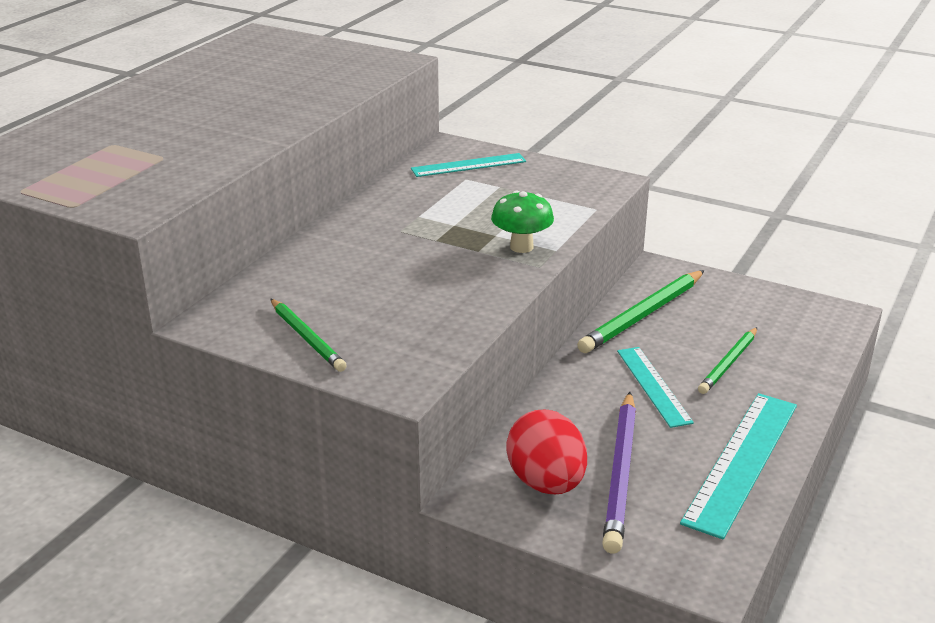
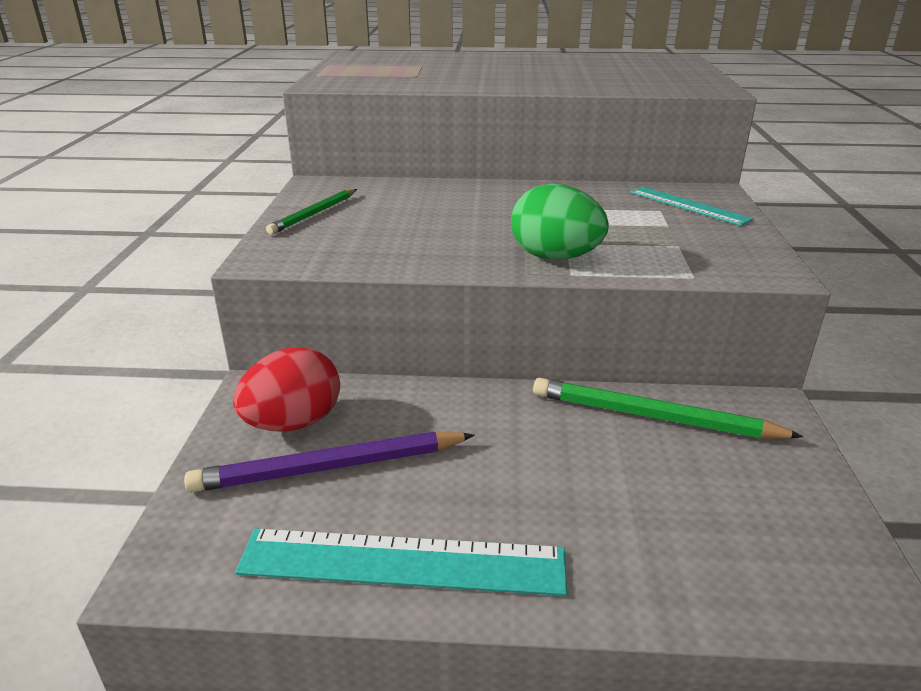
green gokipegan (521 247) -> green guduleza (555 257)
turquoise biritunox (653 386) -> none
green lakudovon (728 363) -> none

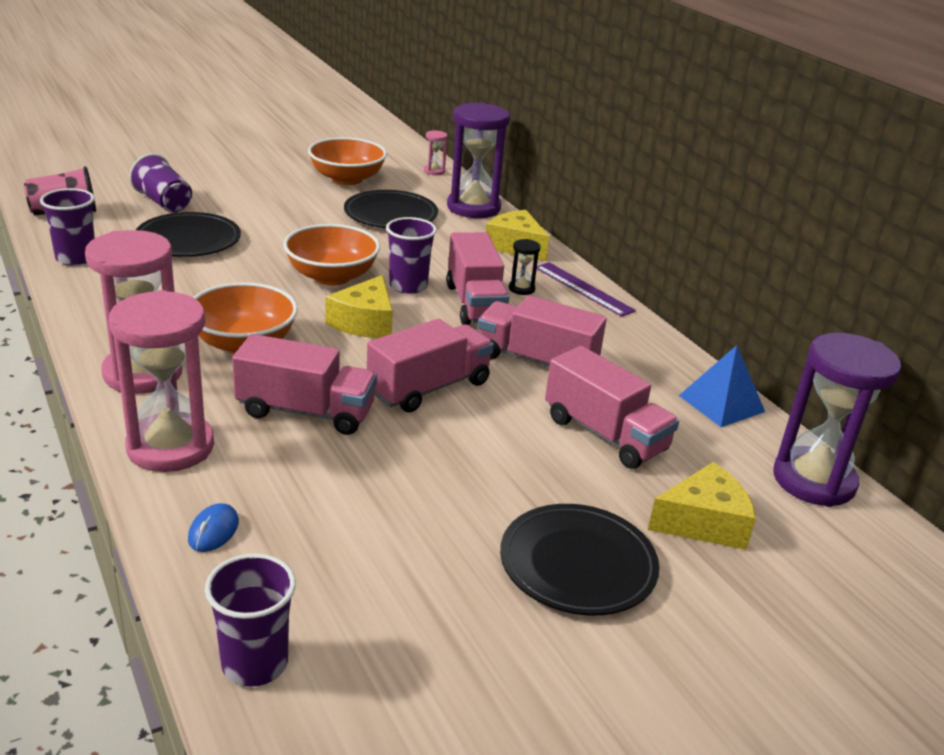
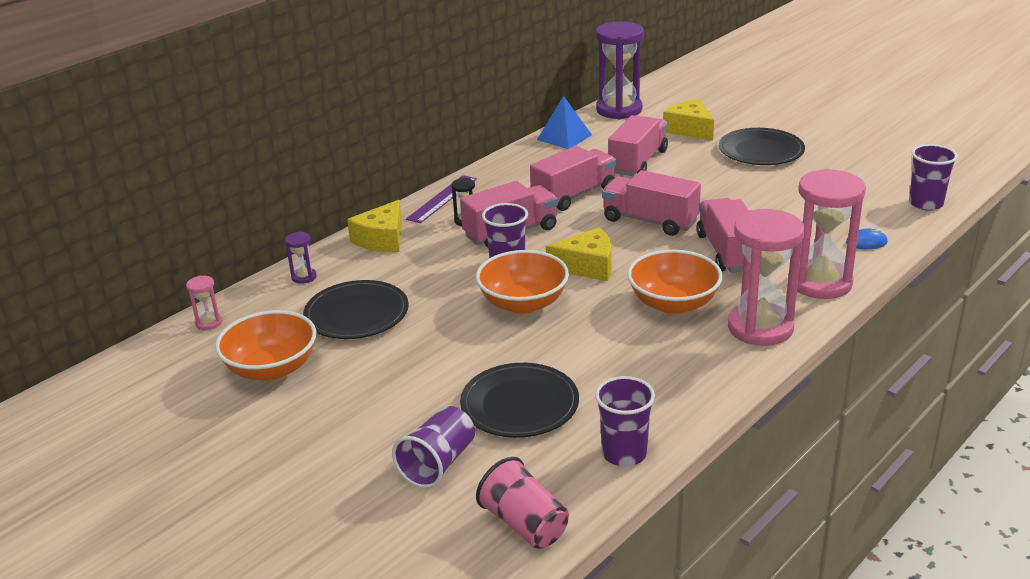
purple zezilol (473 208) -> purple zezilol (304 277), x0.43
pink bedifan (536 361) -> pink bedifan (574 195), 135 degrees counterclockwise

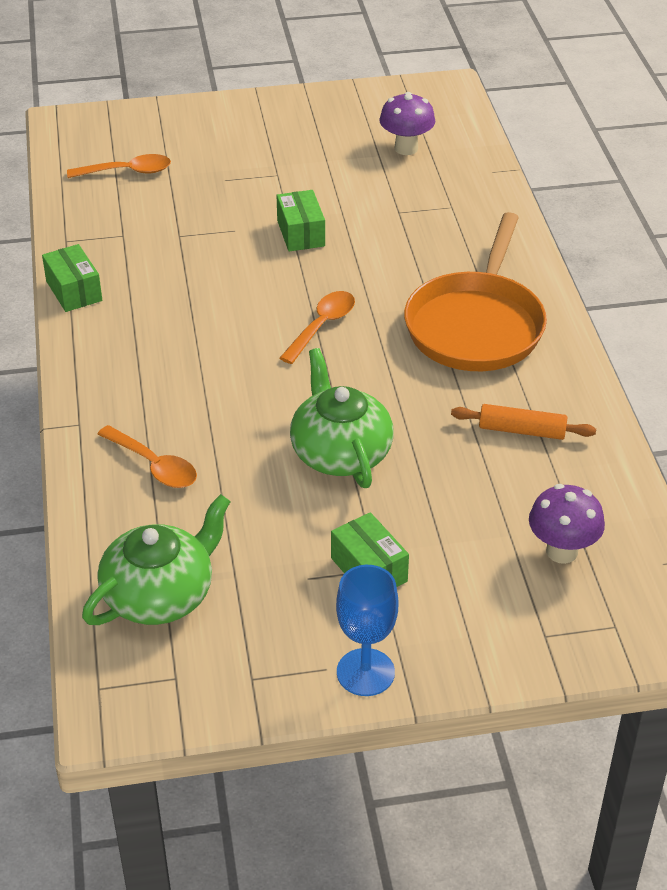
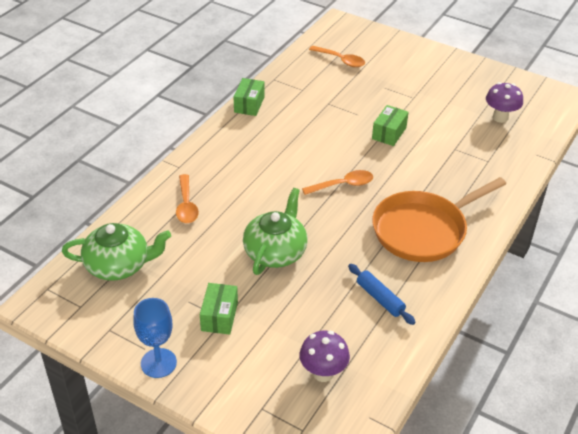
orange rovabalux (522 430) -> blue rovabalux (380 298)

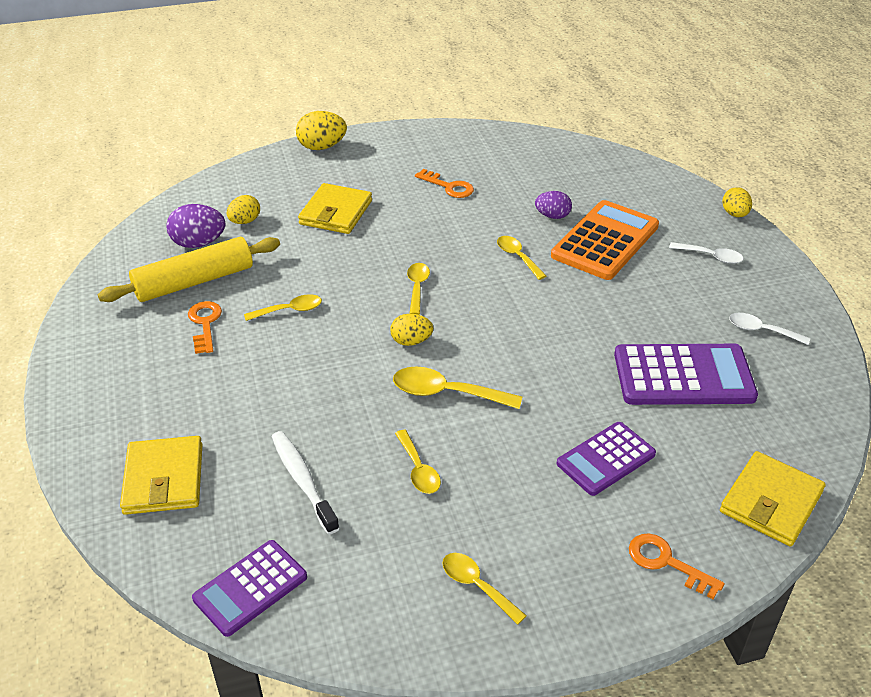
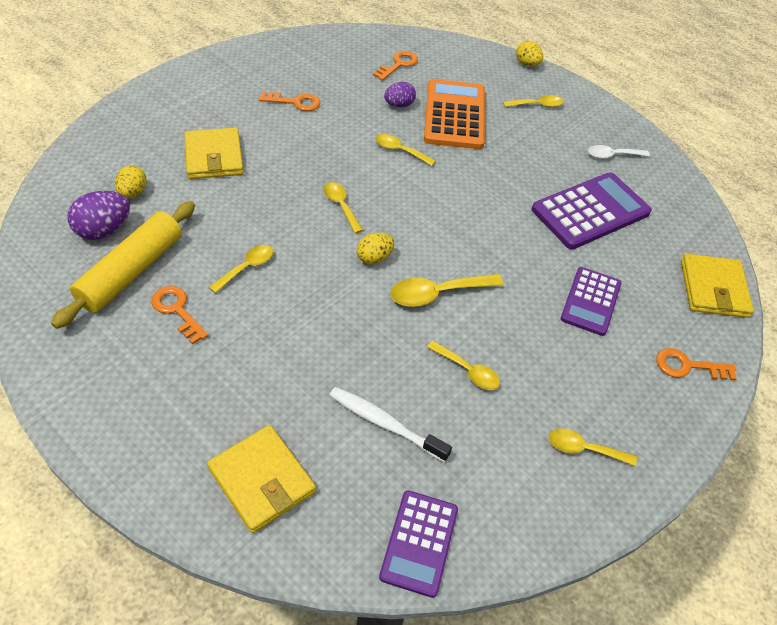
yellow guduleza (322 147) -> none
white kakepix (711 257) -> yellow kakepix (537 105)
none -> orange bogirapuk (398 64)

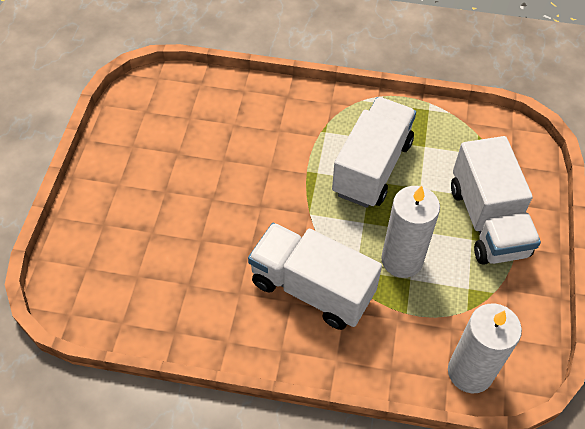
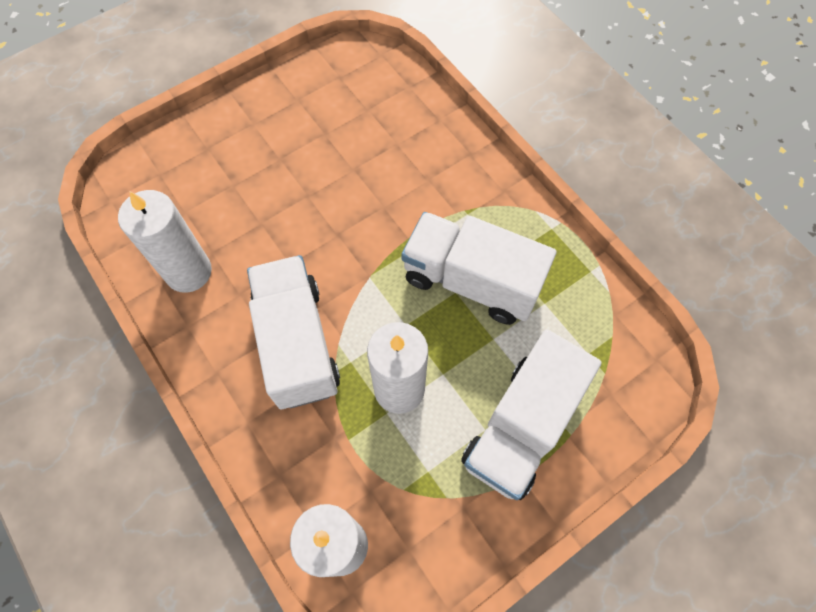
white bedifan (372 167) -> white bedifan (471 281), 135 degrees counterclockwise
none -> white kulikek (188 272)

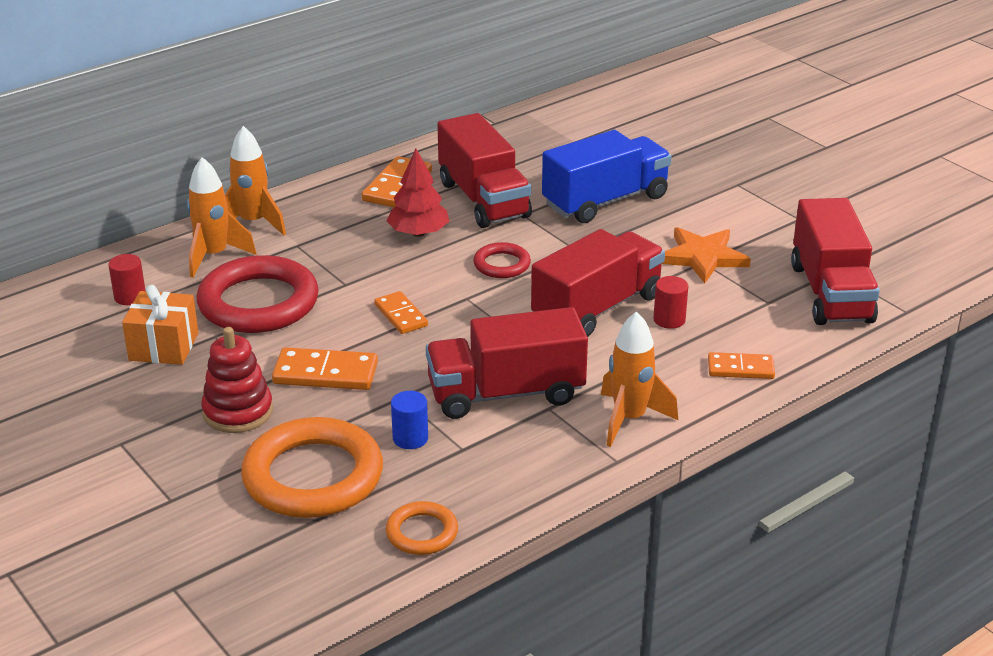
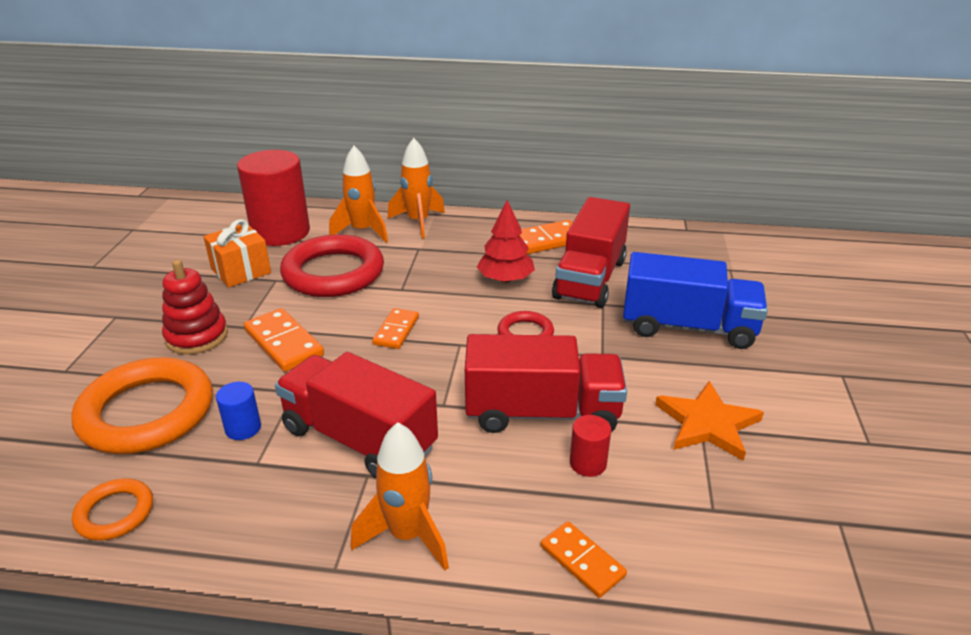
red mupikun (130 297) -> red mupikun (280 232), x2.36
red bedifan (831 293) -> none

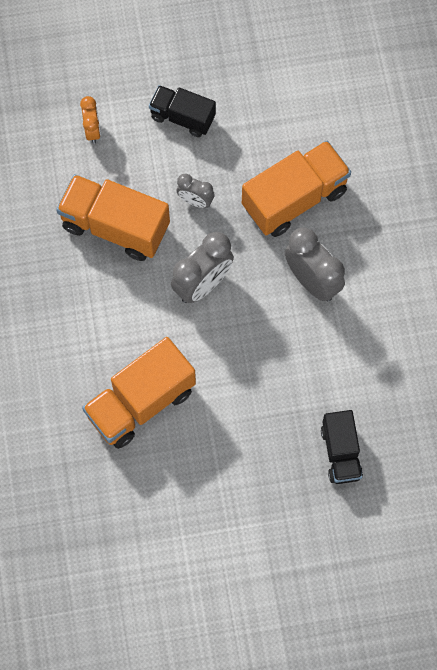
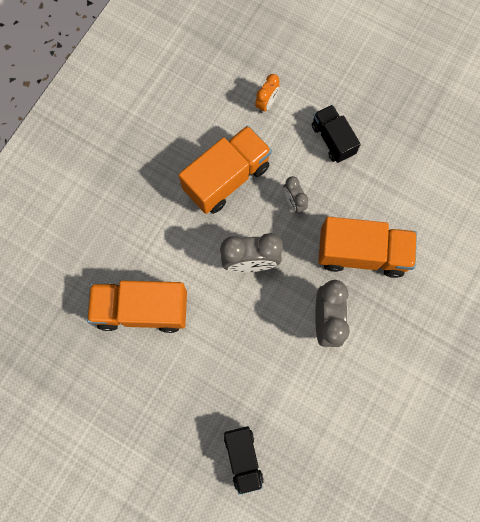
orange bedifan (115 226) -> orange bedifan (227 178), 75 degrees clockwise
black bedifan (341 453) -> black bedifan (243 458), 45 degrees counterclockwise

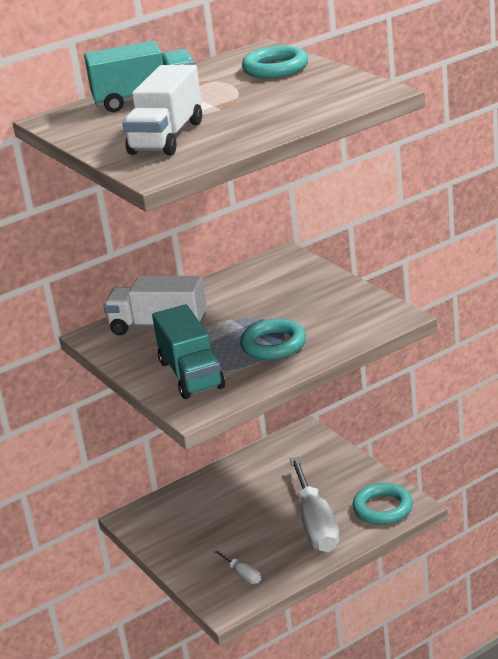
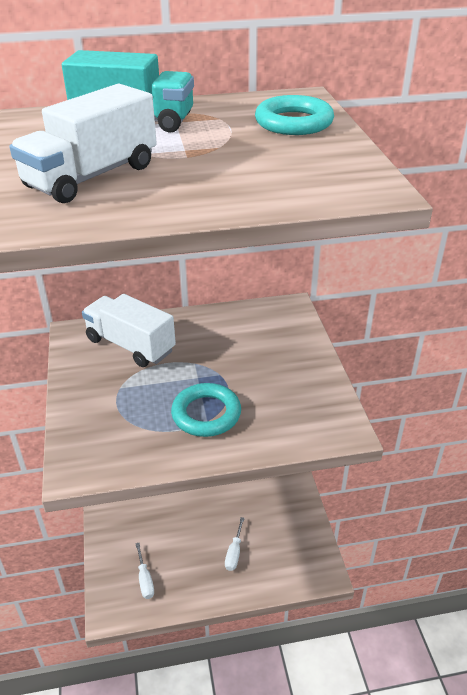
turquoise bedifan (191 374) -> none
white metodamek (315 524) -> white metodamek (234 552), x0.44
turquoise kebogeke (383 508) -> none

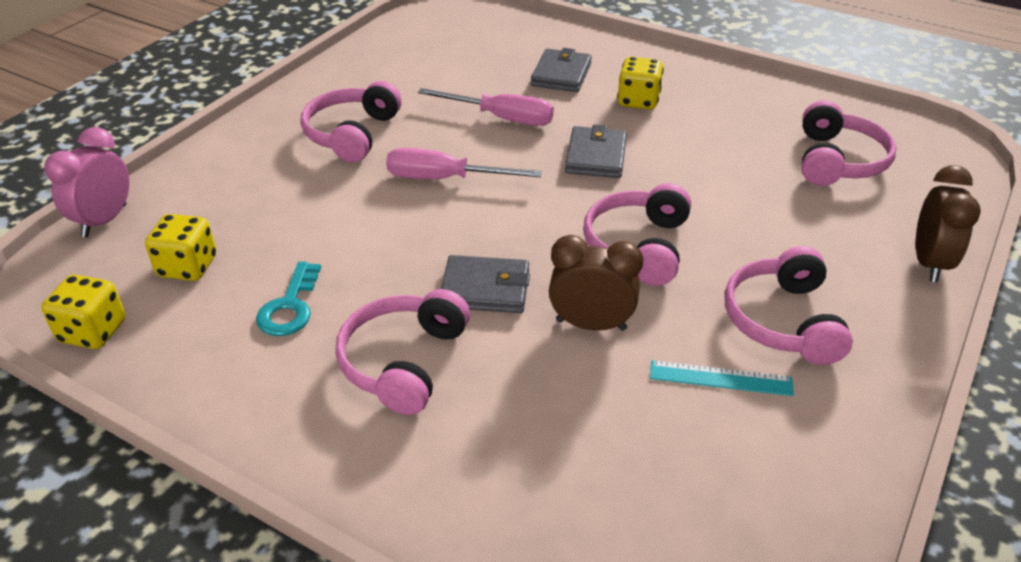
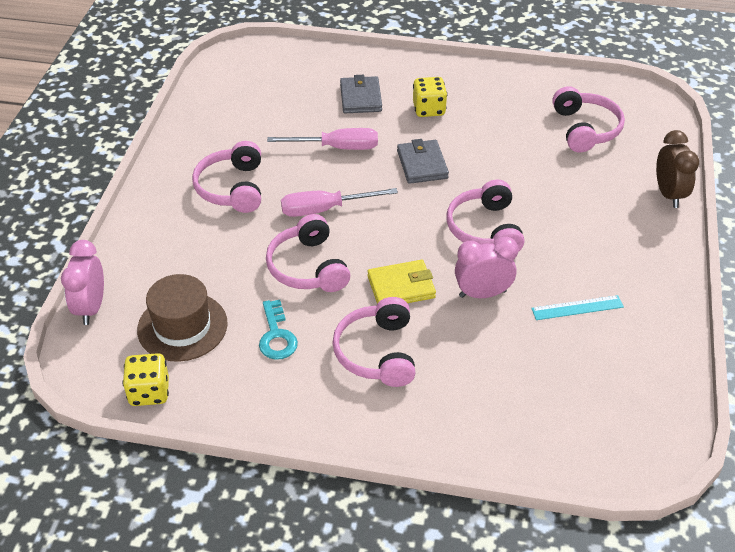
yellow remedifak (187 267) -> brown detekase (182 326)
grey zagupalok (485 289) -> yellow zagupalok (401 287)
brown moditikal (591 325) -> pink moditikal (482 294)
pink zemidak (783 321) -> pink zemidak (308 267), move

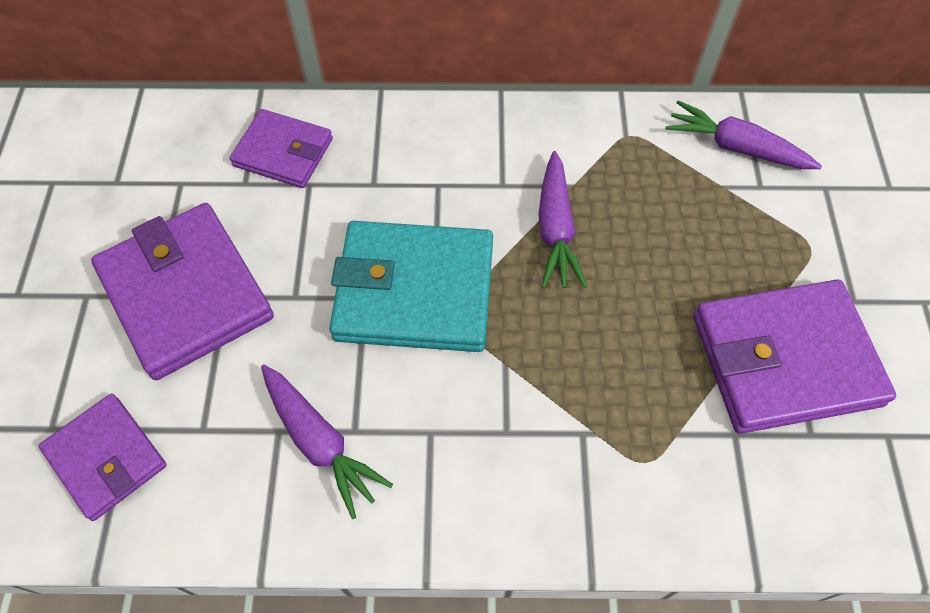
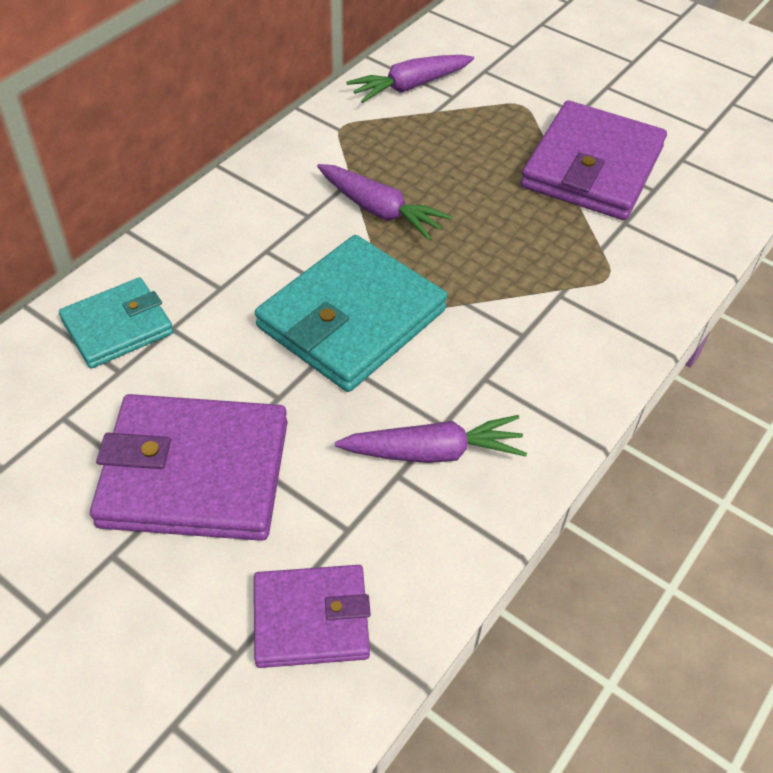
purple zagupalok (283 152) -> turquoise zagupalok (118 327)

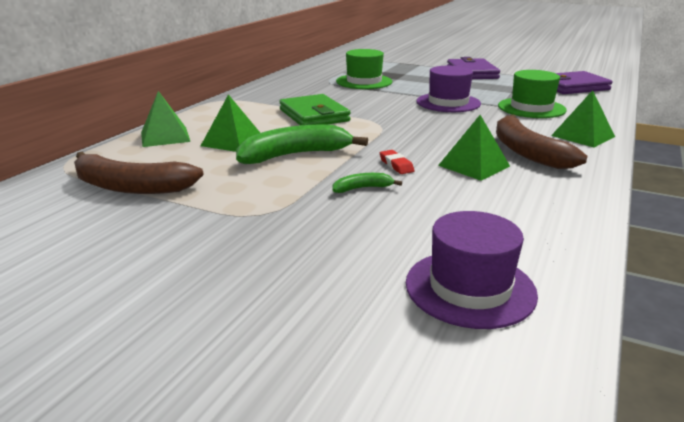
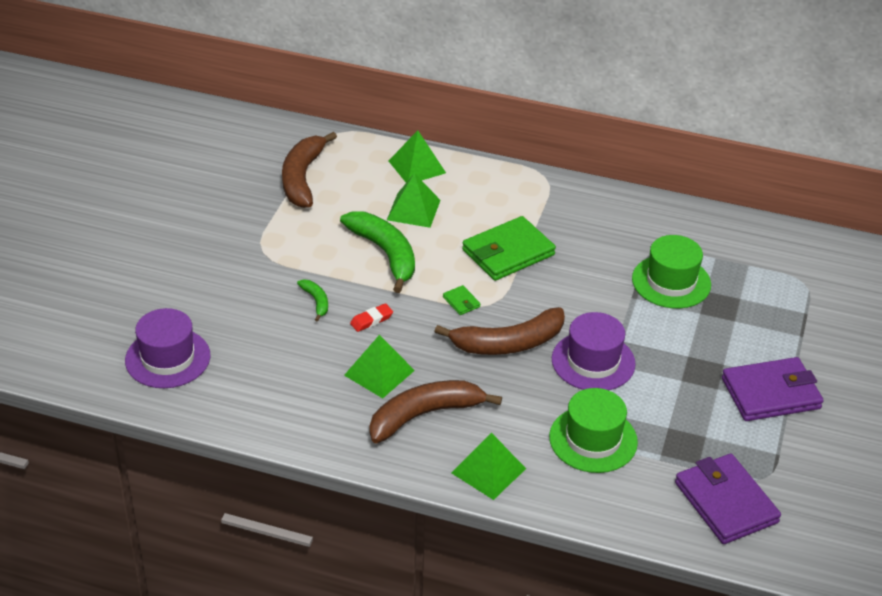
none -> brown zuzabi (508 343)
none -> green zagupalok (461 302)

